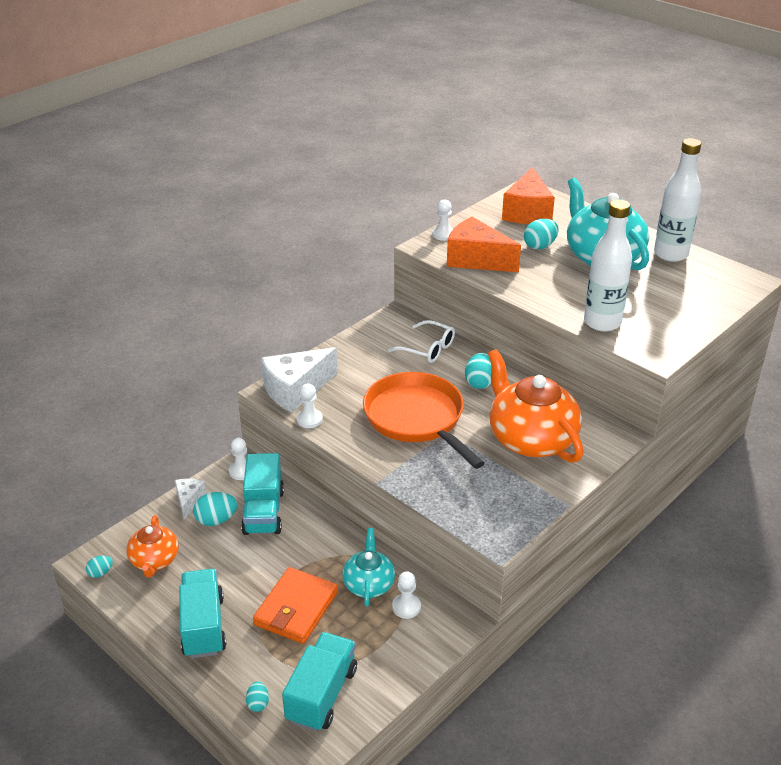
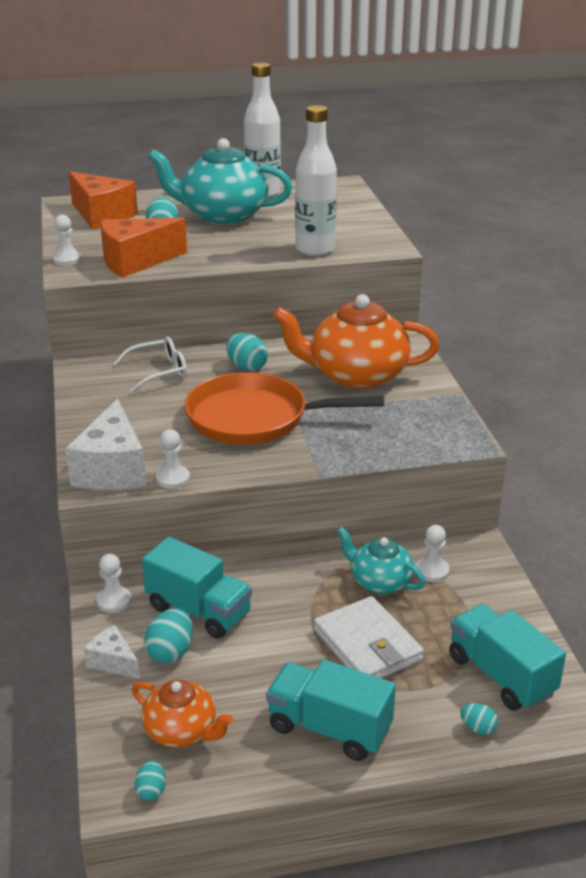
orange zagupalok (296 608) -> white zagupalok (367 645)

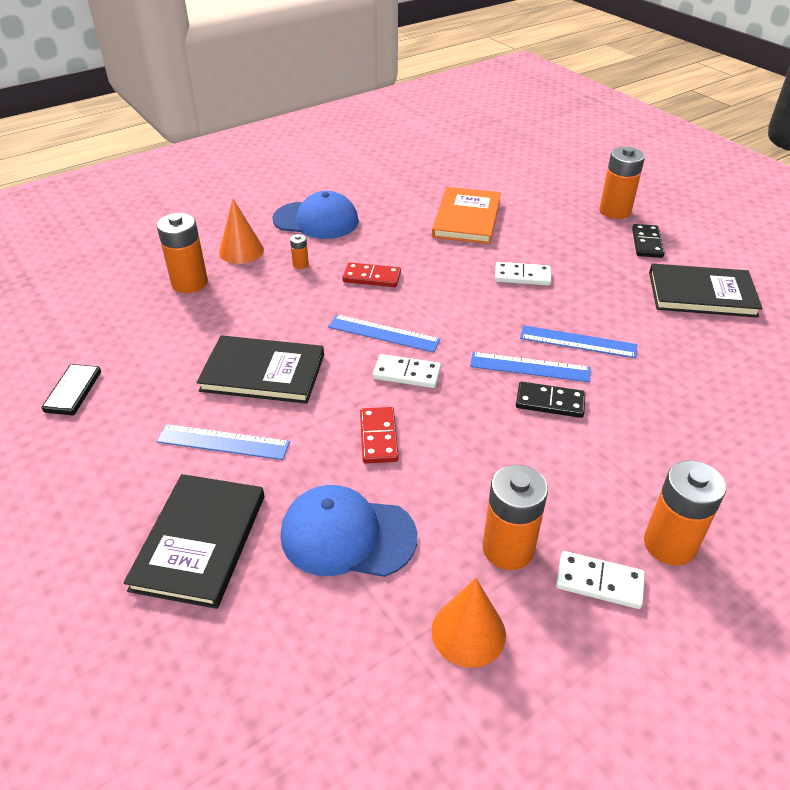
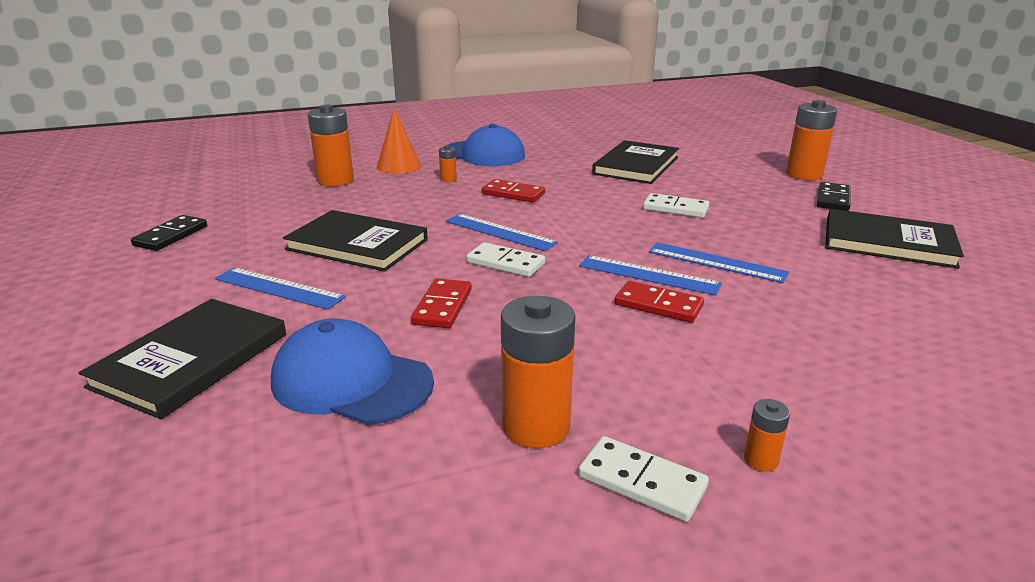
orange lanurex (466 218) -> black lanurex (636 165)
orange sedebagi (468 632) -> none
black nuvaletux (550 402) -> red nuvaletux (658 305)
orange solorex (669 544) -> orange solorex (760 460), x0.46

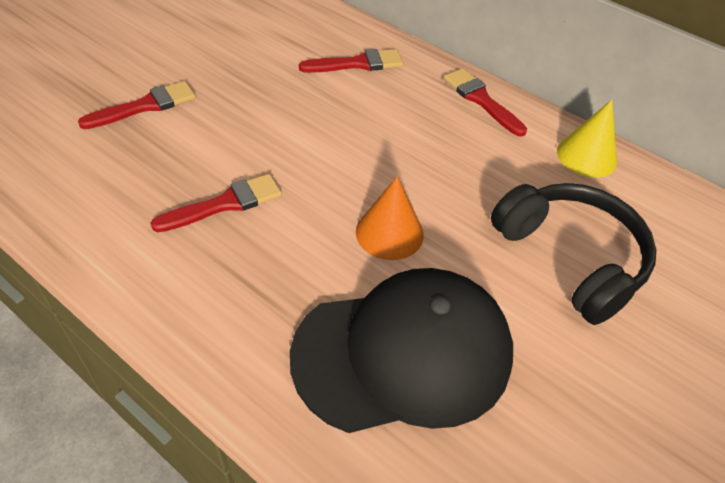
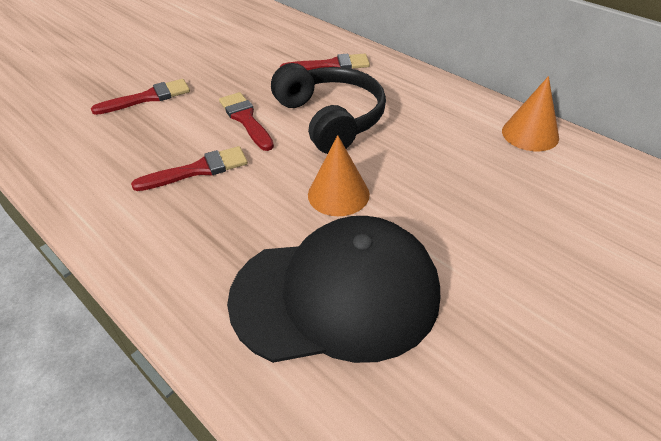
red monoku (481 100) -> red monoku (245 119), move
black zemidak (571 258) -> black zemidak (330 119), move
yellow sedebagi (586 156) -> orange sedebagi (530 134)

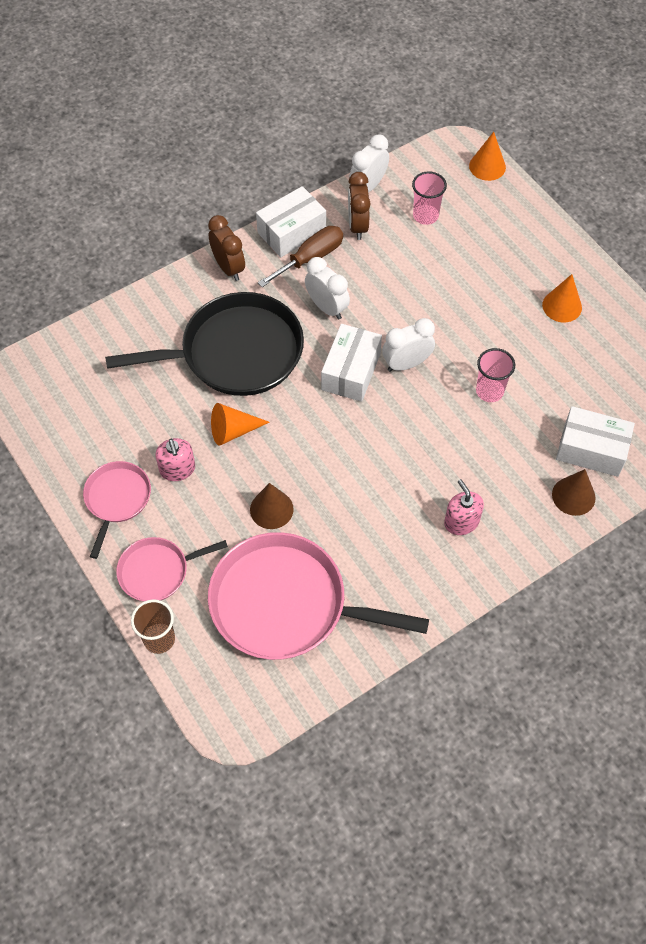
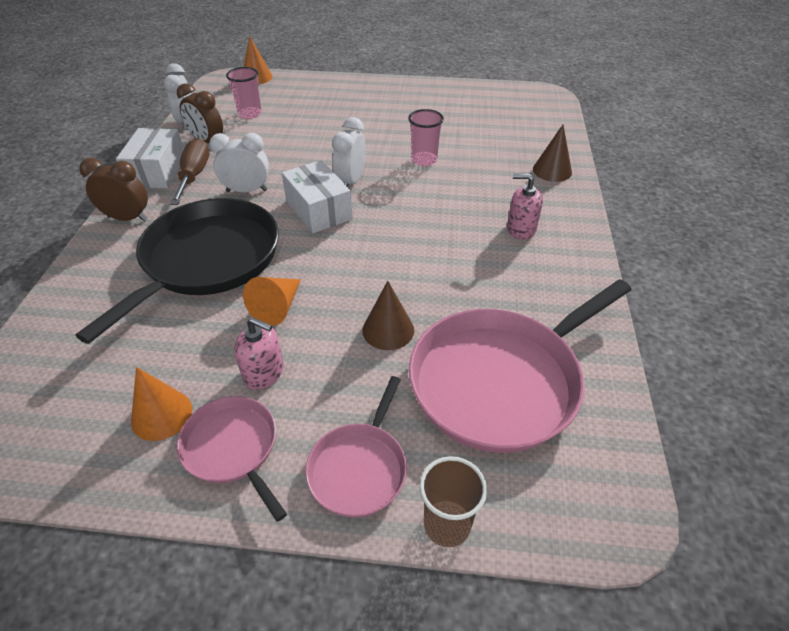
orange sedebagi (562 306) -> orange sedebagi (161 415), move
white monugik (591 450) -> none

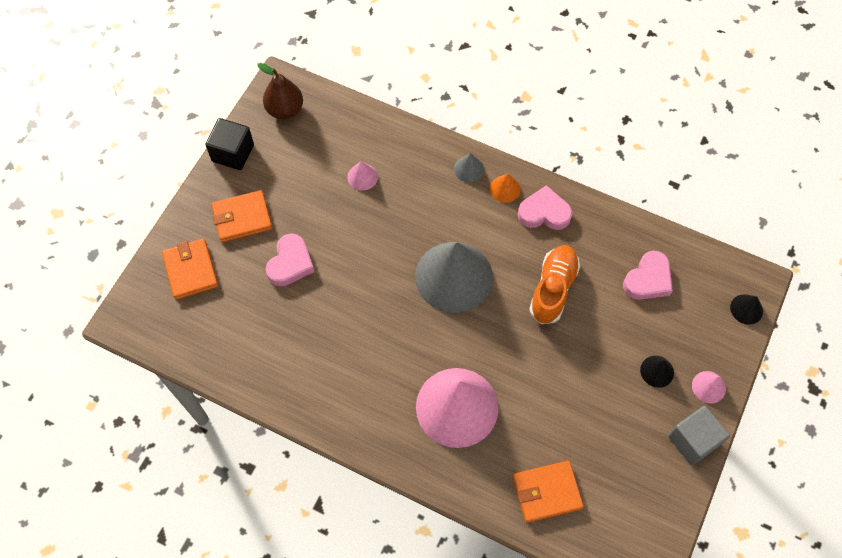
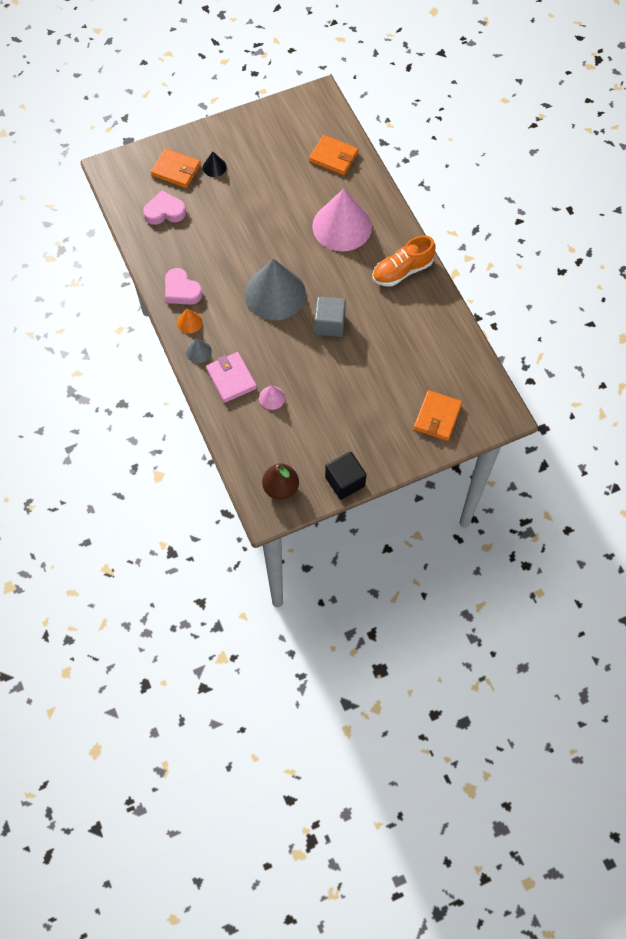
orange zagupalok (242 218) -> orange zagupalok (176 170), move
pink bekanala (290 263) -> none
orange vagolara (553 289) -> orange vagolara (402 271), move
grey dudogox (693 440) -> grey dudogox (329 324), move
pink sedebagi (708 387) -> none
black sedebagi (746 309) -> none
none -> pink zagupalok (231 378)

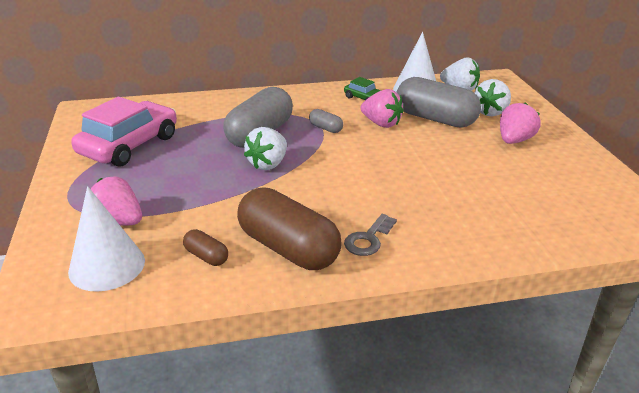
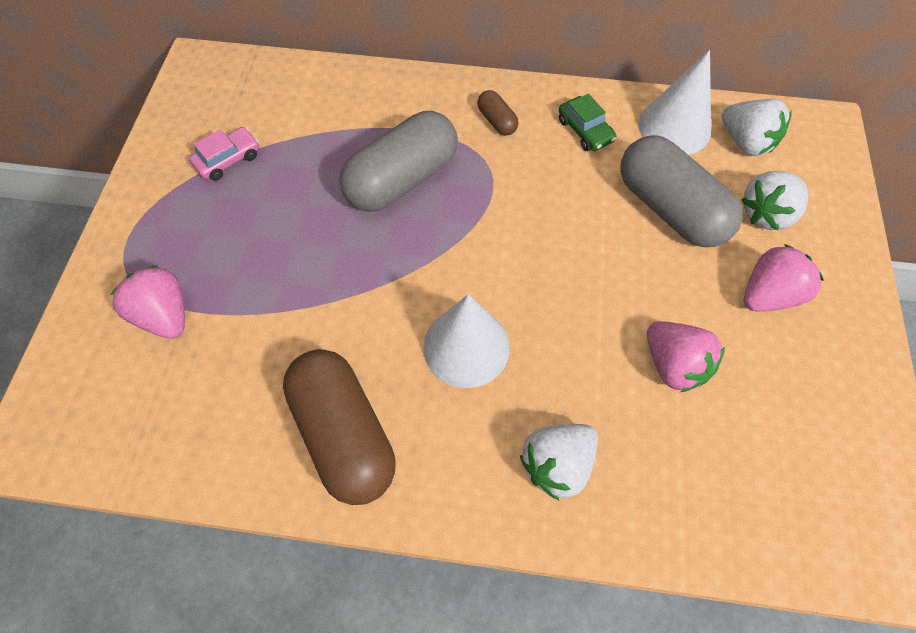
white sedebagi (107 266) -> white sedebagi (466 347), move
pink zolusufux (129 145) -> pink zolusufux (228 160), x0.47
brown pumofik (206 256) -> brown pumofik (496 121), move
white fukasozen (268 164) -> white fukasozen (557 463), move
grey pumofik (325 128) -> none
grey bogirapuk (368 239) -> none
pink fukasozen (381 123) -> pink fukasozen (673 364), move

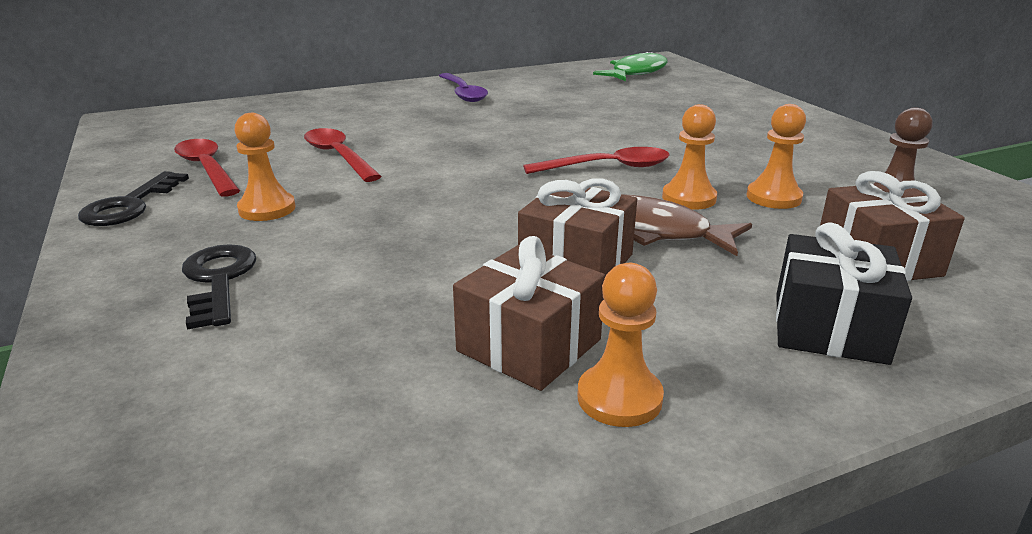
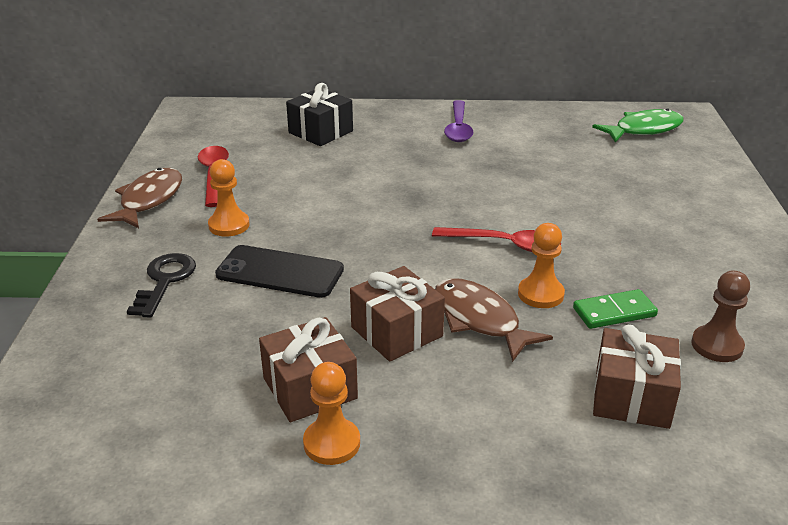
black bogirapuk (130 205) -> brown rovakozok (149 200)
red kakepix (338 156) -> none
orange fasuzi (773 197) -> green nuvaletux (614 312)
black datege (829 328) -> black datege (320 132), move
none -> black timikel (280 272)

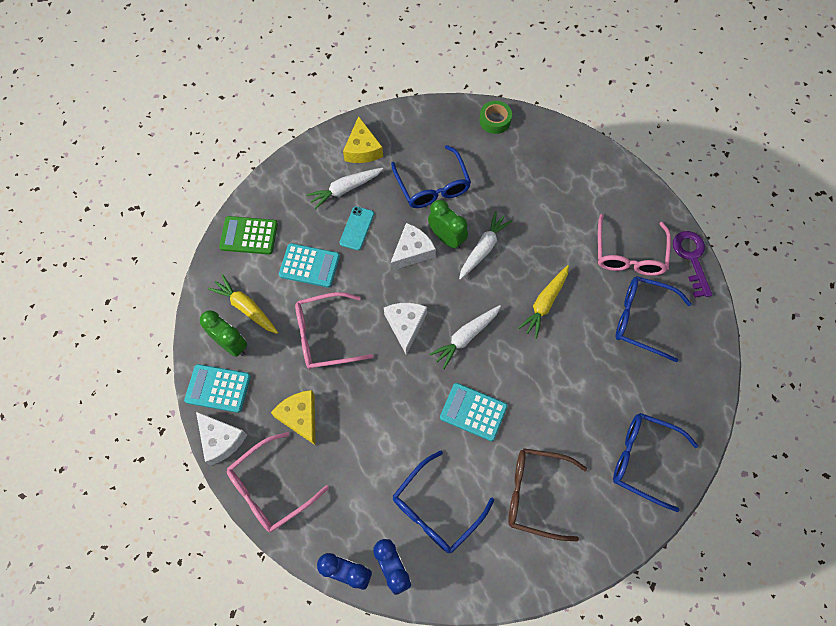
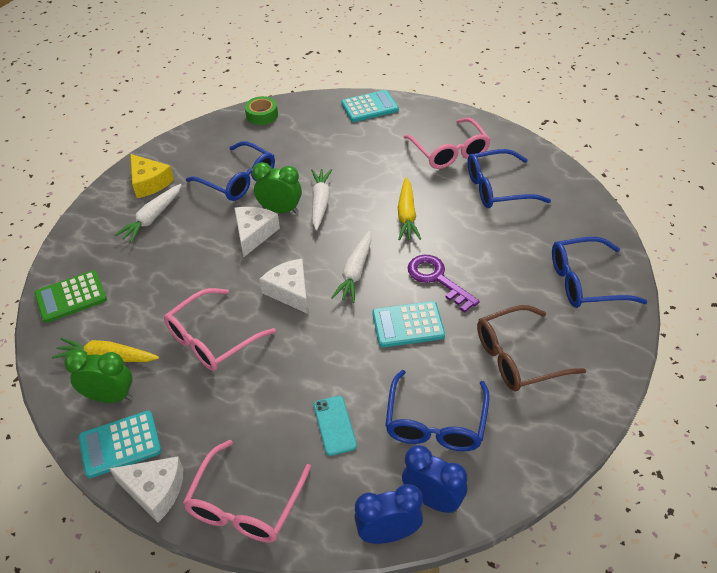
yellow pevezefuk (300 417) -> none
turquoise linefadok (309 265) -> turquoise linefadok (369 107), move
turquoise timikel (357 228) -> turquoise timikel (334 425), move
purple bogirapuk (691 258) -> purple bogirapuk (437 279), move

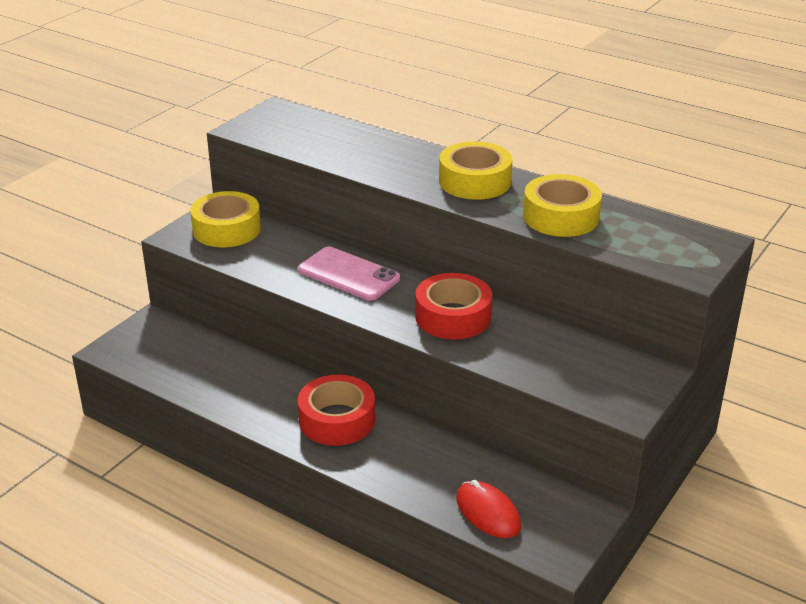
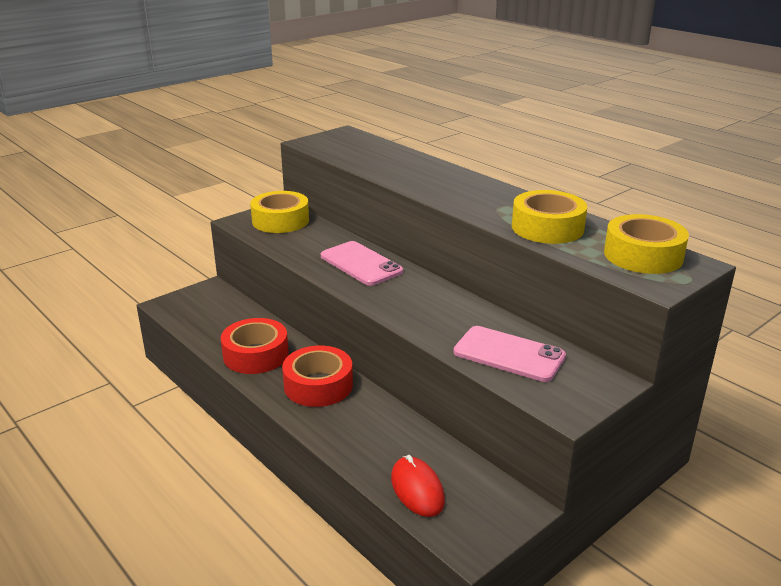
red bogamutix (453 317) -> red bogamutix (256 355), move
yellow bogamutix (474 181) -> yellow bogamutix (643 255), move
none -> pink timikel (509 354)

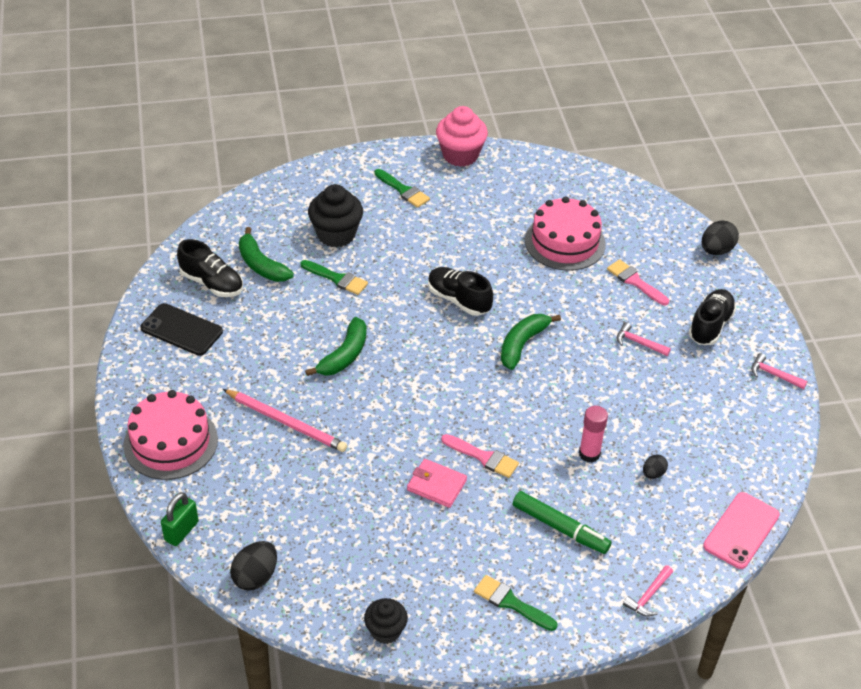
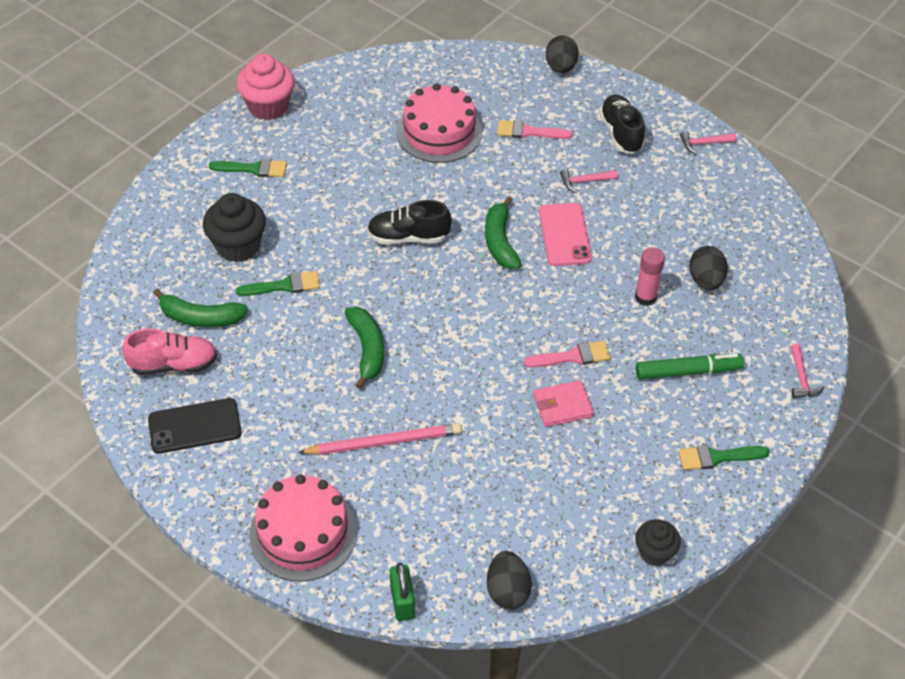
black vagolara (212 283) -> pink vagolara (174 364)
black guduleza (653 473) -> black guduleza (705 280), x1.71
pink timikel (741 530) -> pink timikel (565 235), move

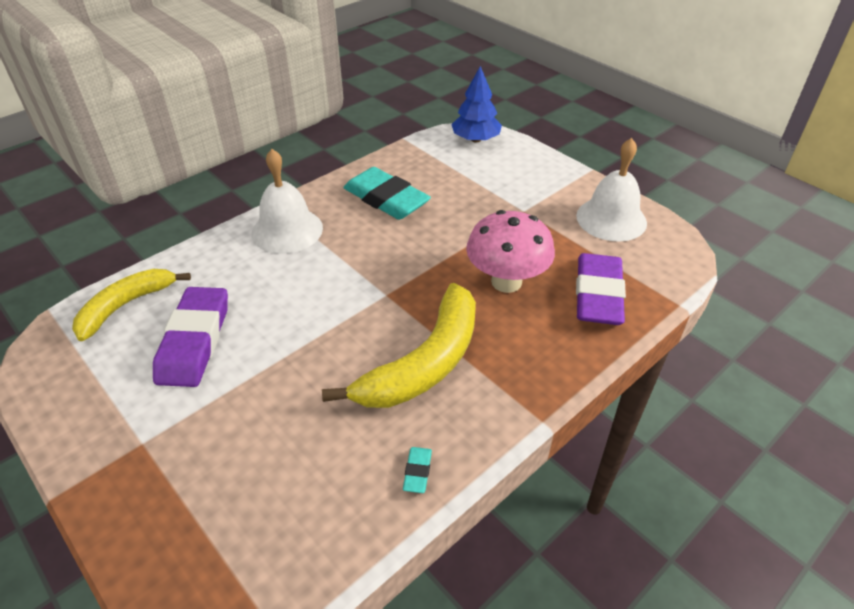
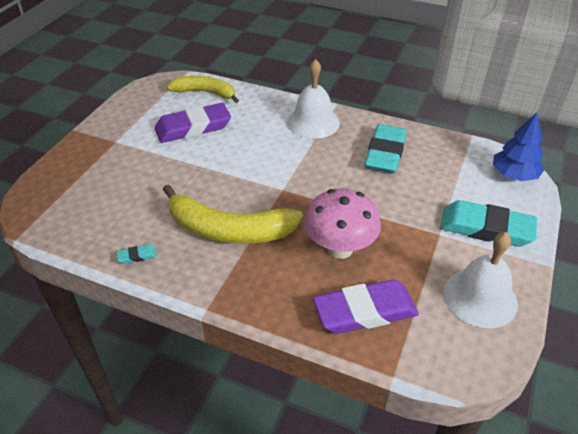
none -> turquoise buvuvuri (486 228)

